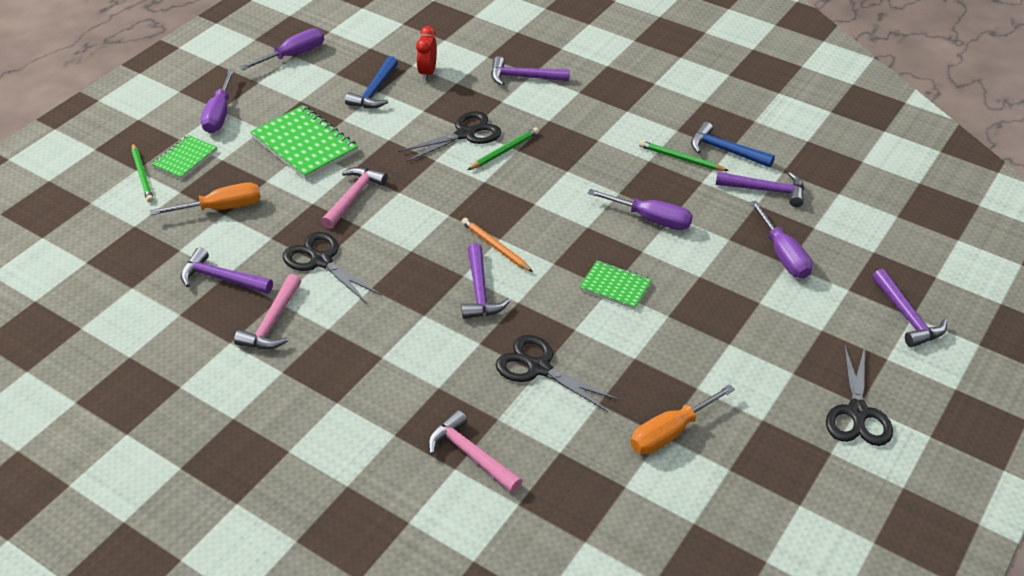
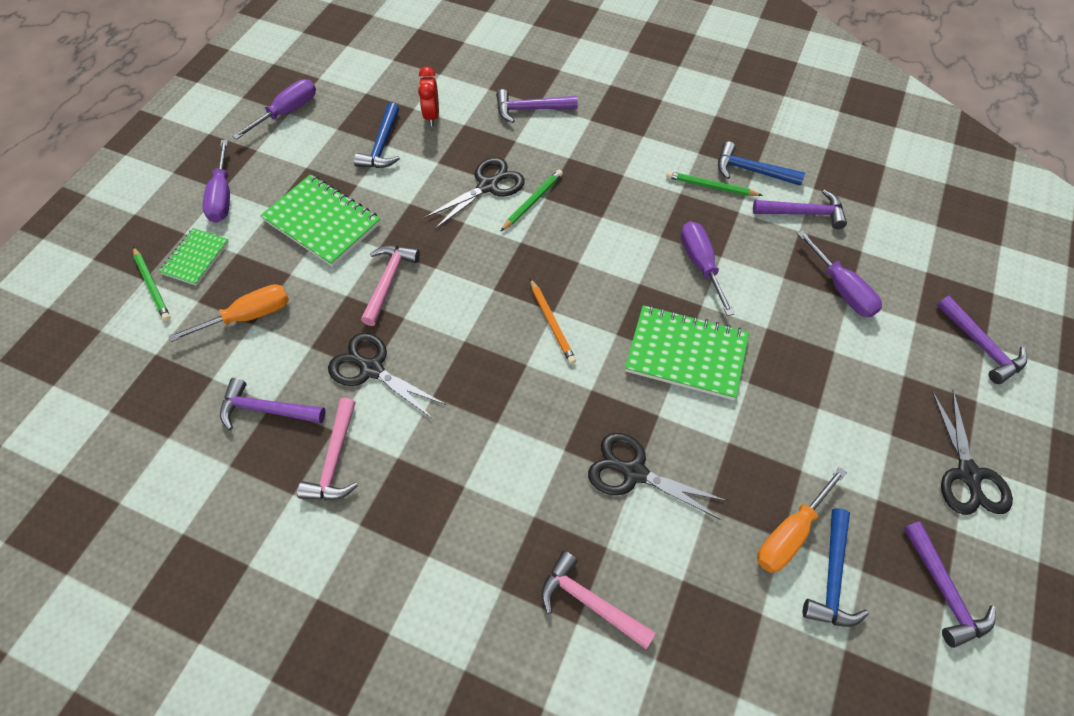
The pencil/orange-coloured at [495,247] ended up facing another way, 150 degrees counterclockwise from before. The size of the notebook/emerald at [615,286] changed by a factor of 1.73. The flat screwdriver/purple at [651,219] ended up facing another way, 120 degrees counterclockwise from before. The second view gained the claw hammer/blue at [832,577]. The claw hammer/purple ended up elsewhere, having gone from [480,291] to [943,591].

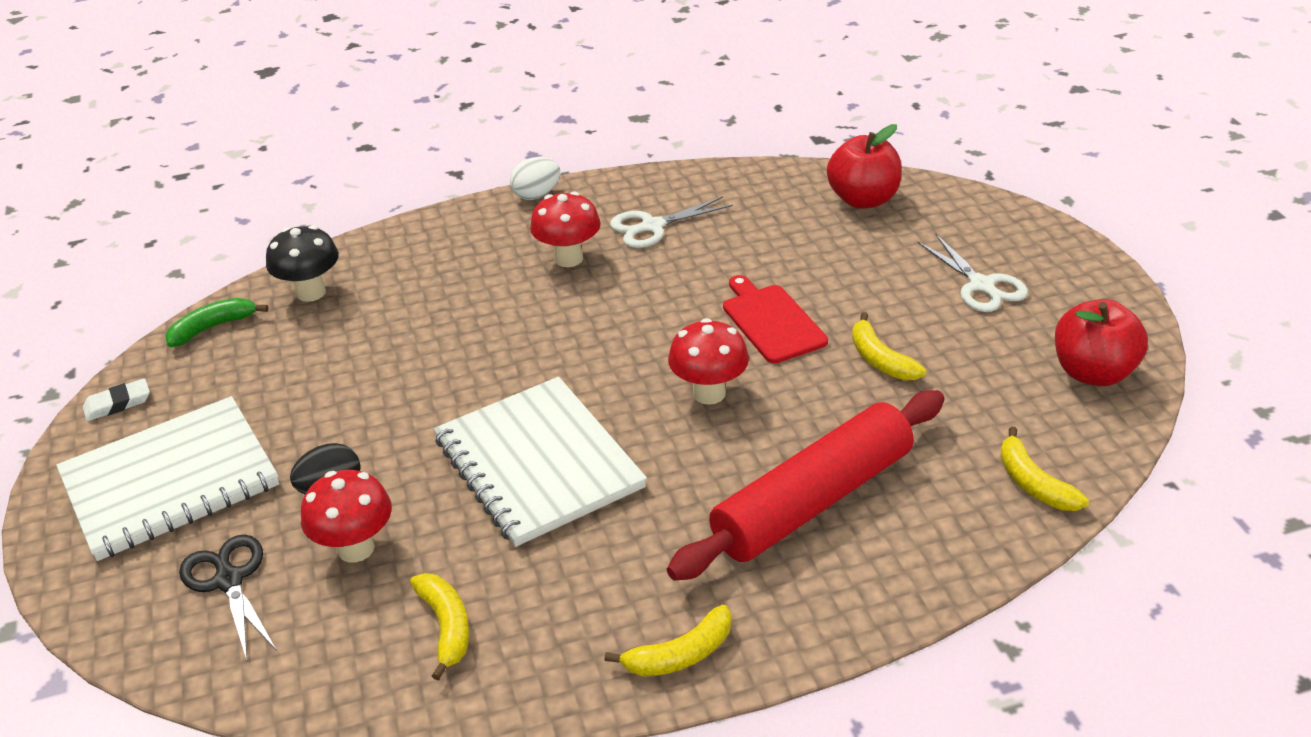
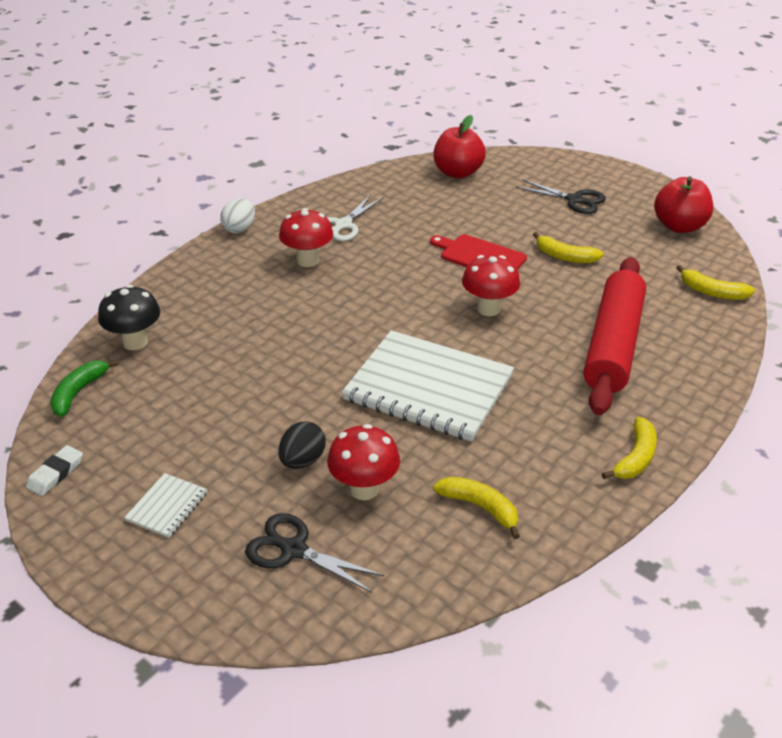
The size of the notebook/white at [170,481] changed by a factor of 0.42. What was the pair of scissors/white at [981,285] turned into the pair of scissors/jet-black at [575,200].

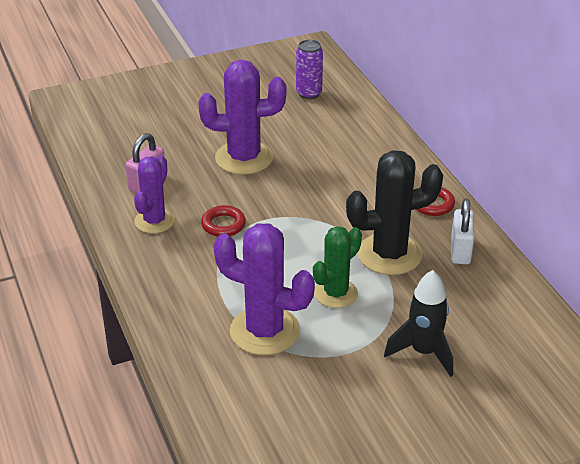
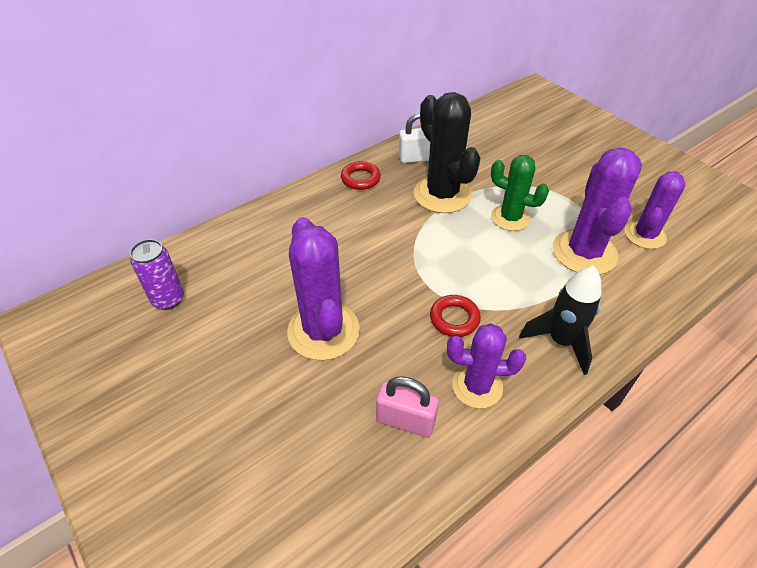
The spaceship/jet-black ended up elsewhere, having gone from [423,352] to [560,341]. The second view gained the cactus/purple at [645,235].

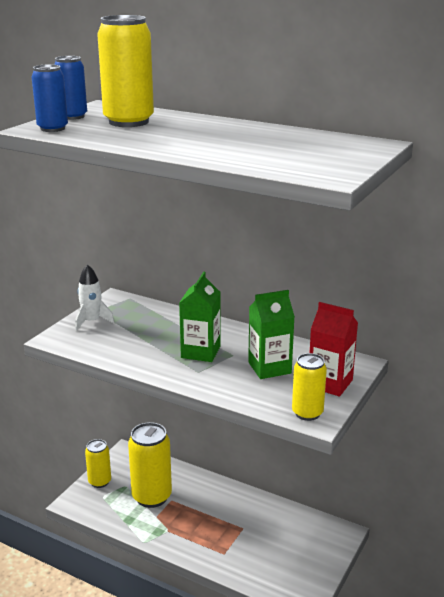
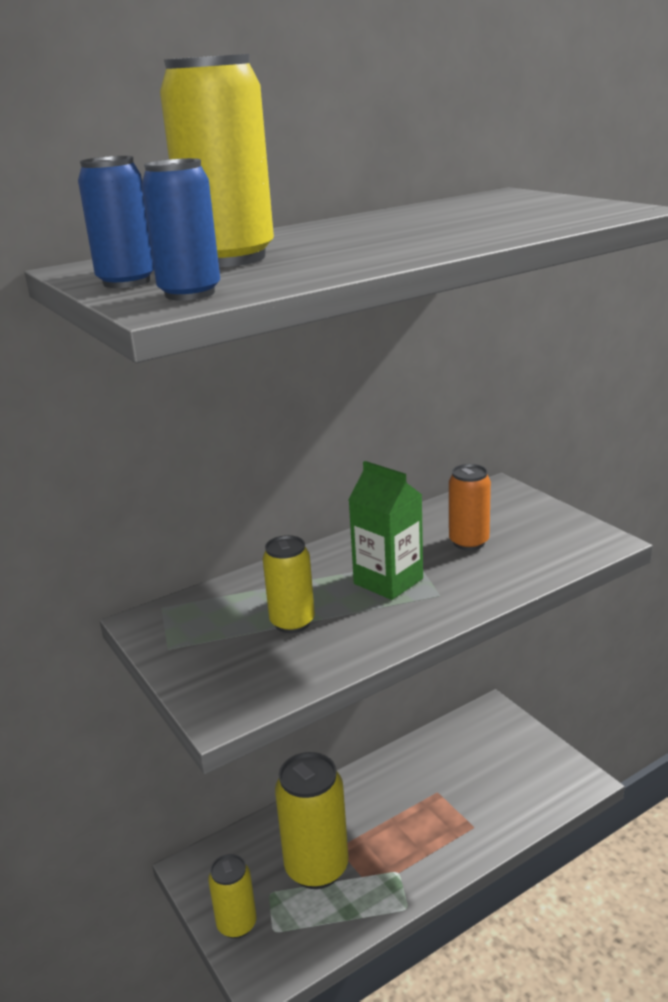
The soda can/bright yellow ended up elsewhere, having gone from [307,413] to [292,622]. Where the carton/emerald stood at [269,368], the soda can/orange-coloured came to stand at [469,542]. The second view lost the spaceship/white at [92,321]. The second view lost the carton/crimson at [330,383].

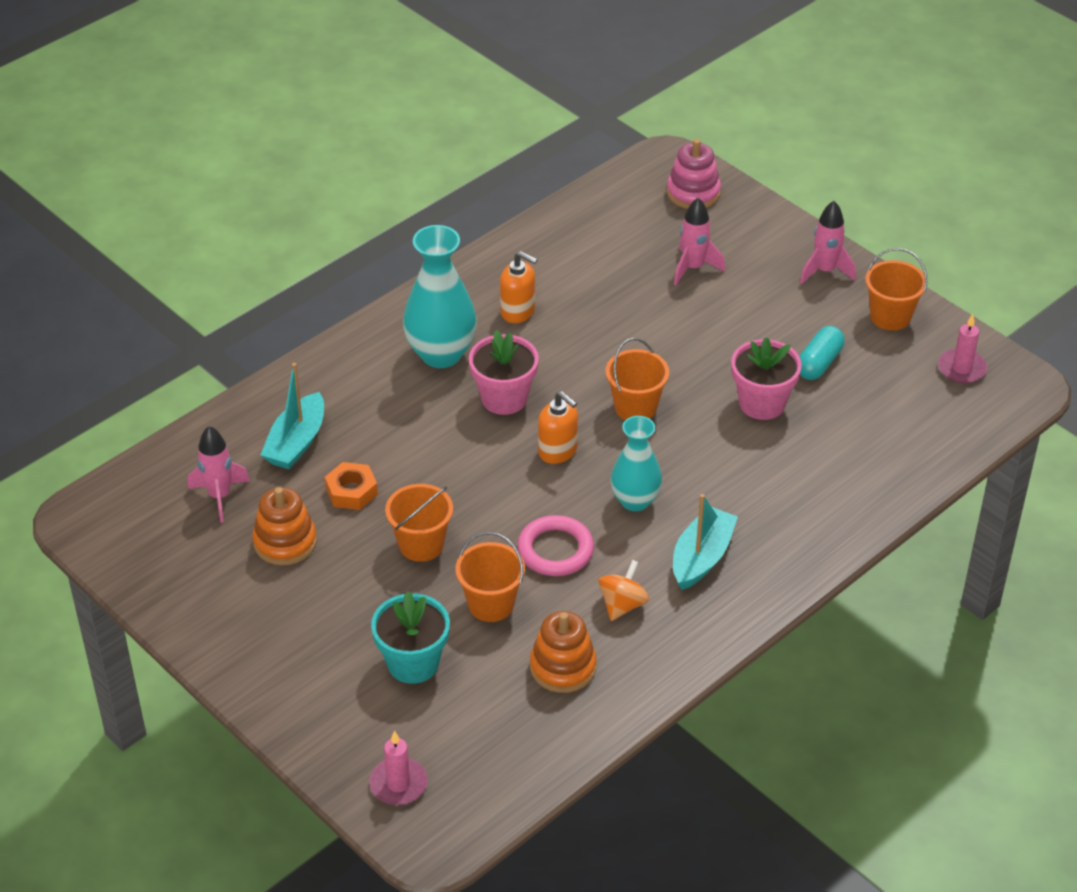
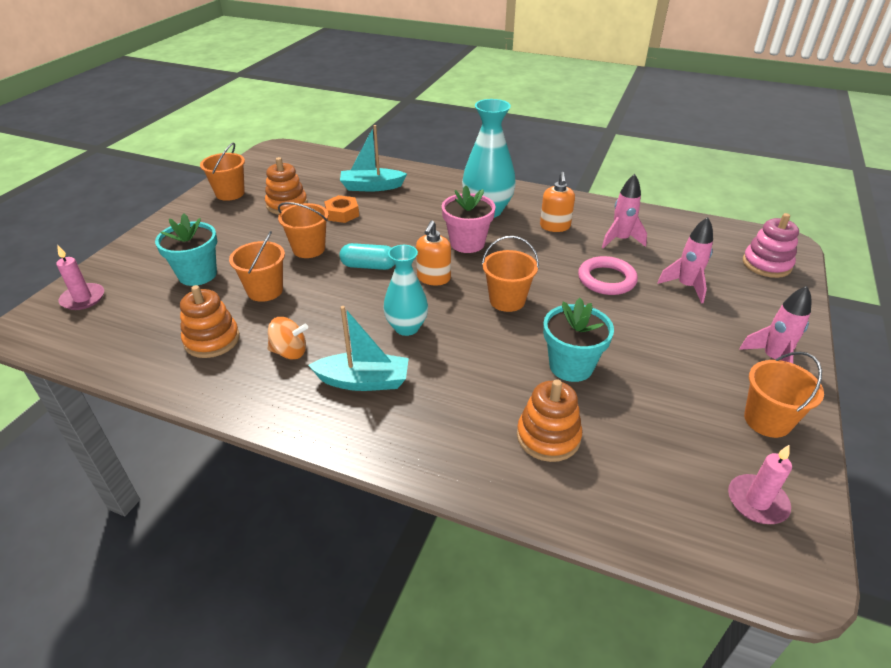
The second view gained the pail/orange-coloured at [230,193]. The capsule/teal ended up elsewhere, having gone from [819,363] to [369,266]. The second view gained the stacking rings/orange-coloured at [548,437]. What was the potted plant/rose-pink at [762,403] turned into the potted plant/teal at [571,366]. The ring/rose-pink ended up elsewhere, having gone from [555,550] to [606,279]. The spaceship/rose-pink ended up elsewhere, having gone from [220,496] to [620,240].

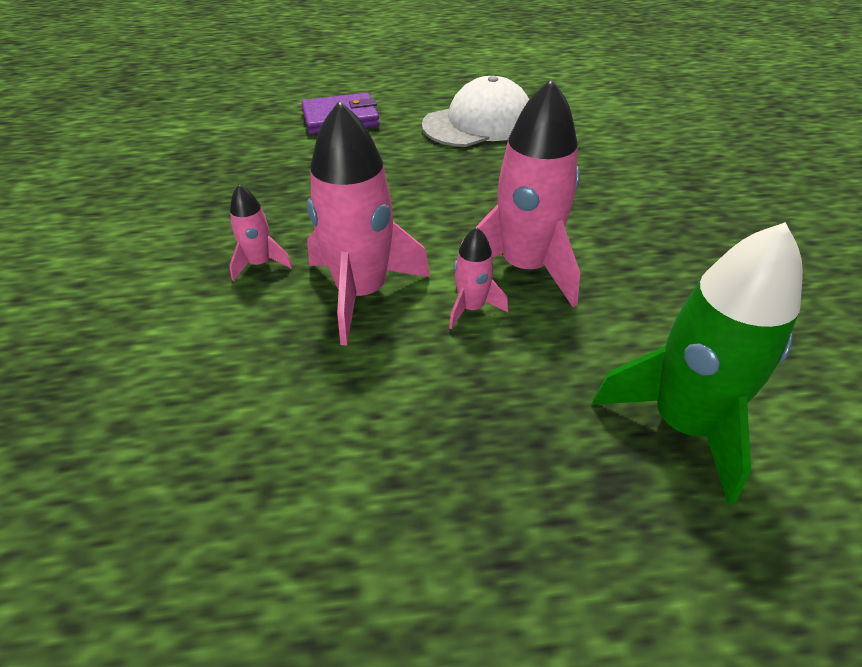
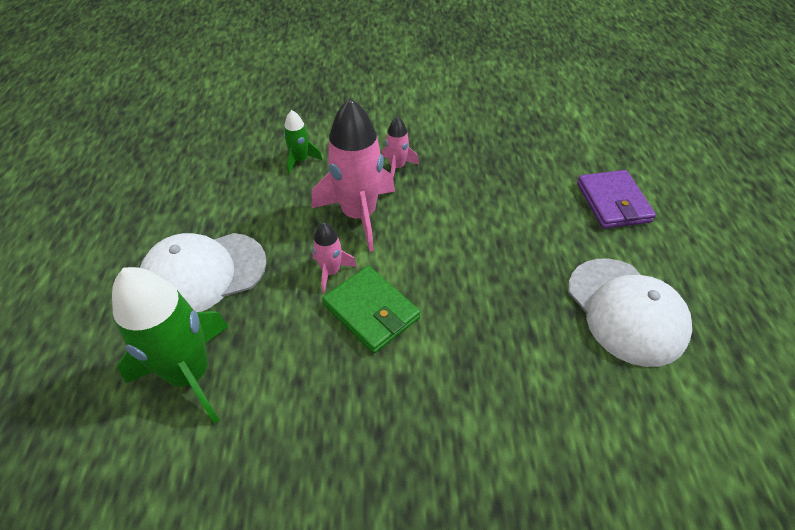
The second view gained the baseball cap/white at [203,273]. The second view gained the spaceship/emerald at [300,160]. Where the spaceship/rose-pink stood at [525,267], the card wallet/emerald came to stand at [371,311].

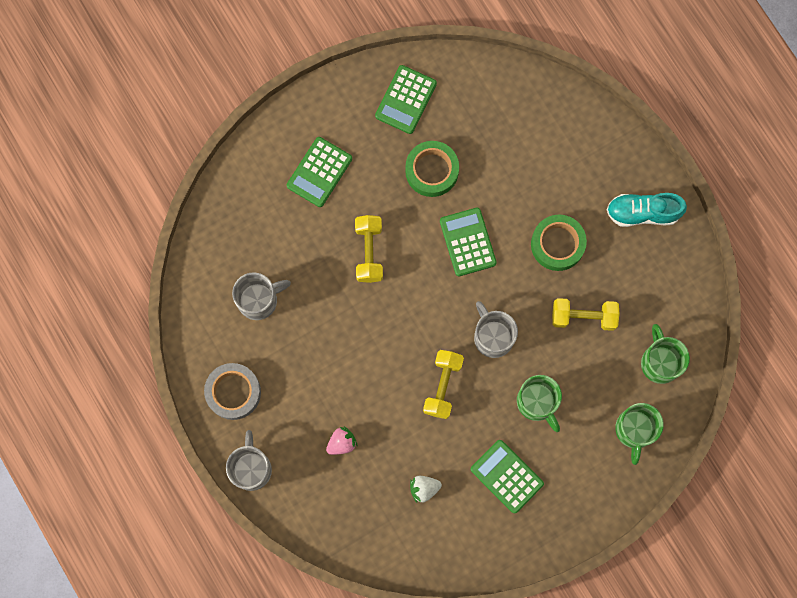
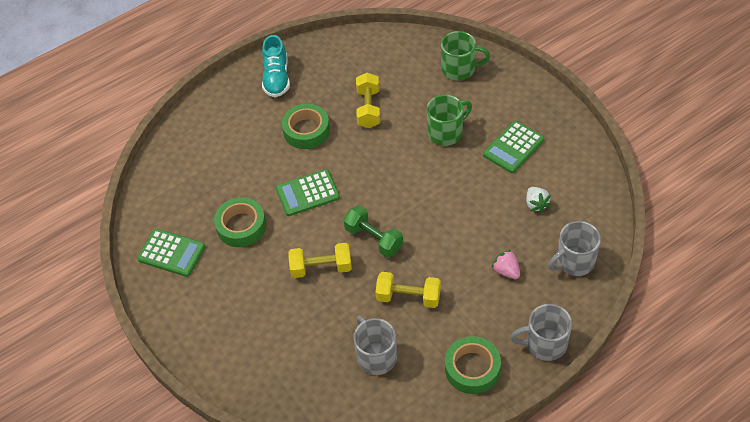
The second view gained the hand weight/emerald at [374,239]. The hand weight/bright yellow ended up elsewhere, having gone from [442,386] to [408,297]. What was the tape/gray at [233,392] turned into the tape/emerald at [472,368]. The tea mug/gray ended up elsewhere, having gone from [493,336] to [574,261]. The second view lost the calculator/emerald at [319,172]. The second view lost the tea mug/emerald at [660,362].

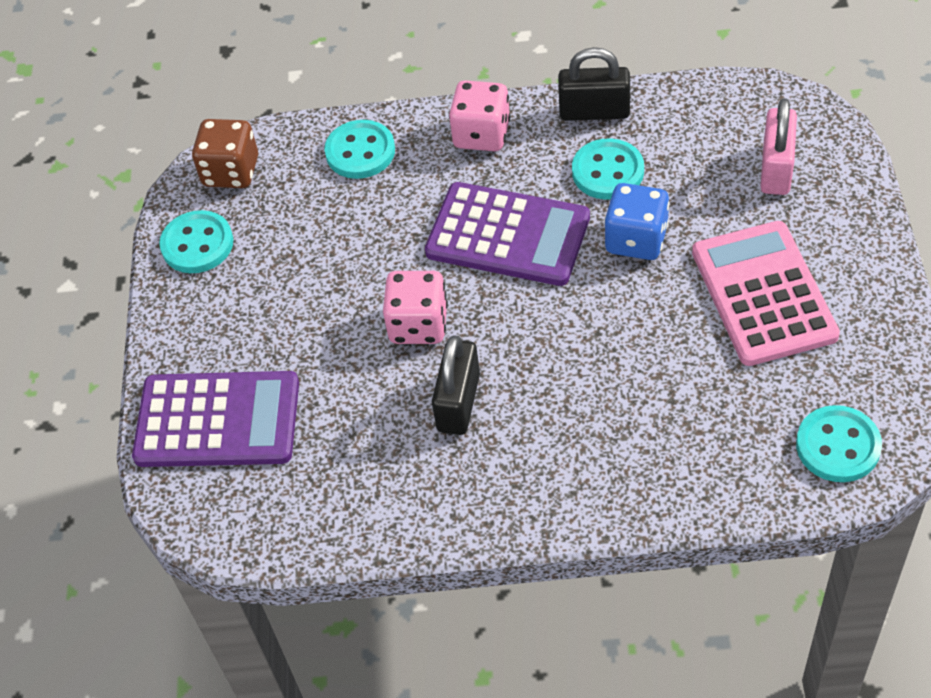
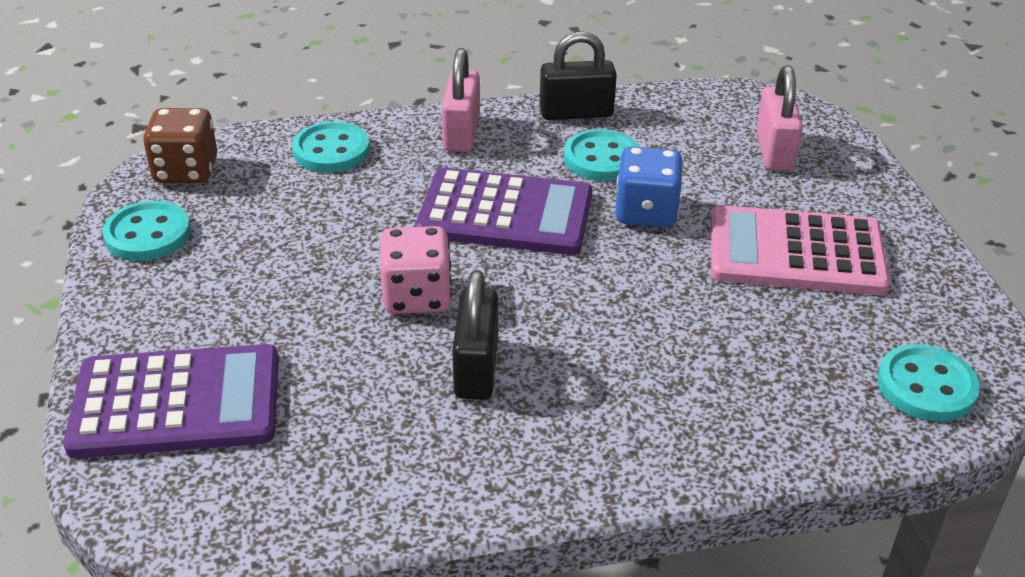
Where the dice/rose-pink stood at [481,134], the padlock/rose-pink came to stand at [461,133]. The calculator/rose-pink at [763,294] ended up facing another way, 60 degrees counterclockwise from before.

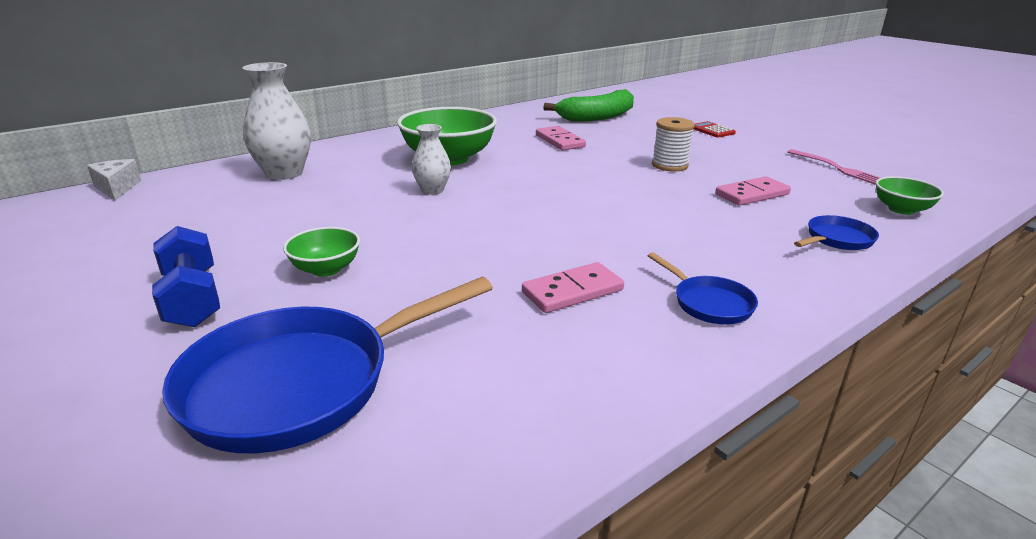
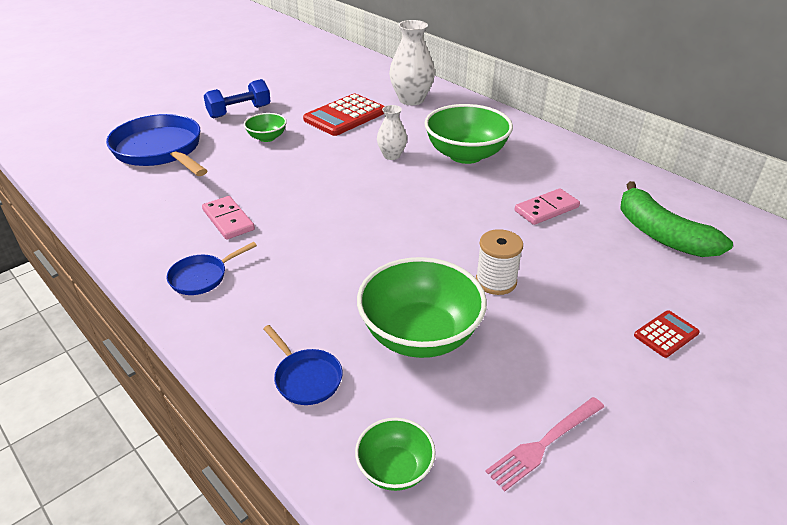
The second view gained the calculator/crimson at [345,116]. Where the domino tile/rose-pink stood at [752,194], the serving bowl/emerald came to stand at [420,334]. The second view lost the cheese/white at [117,188].

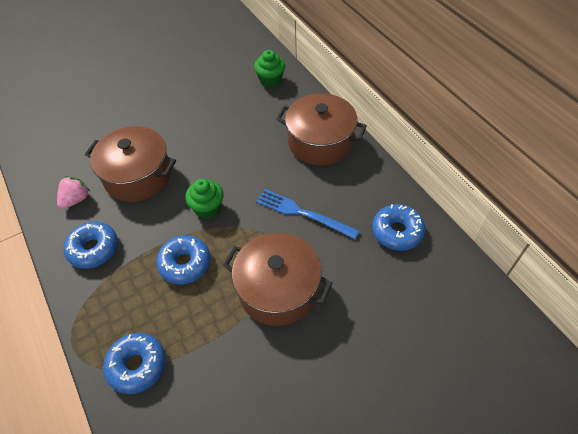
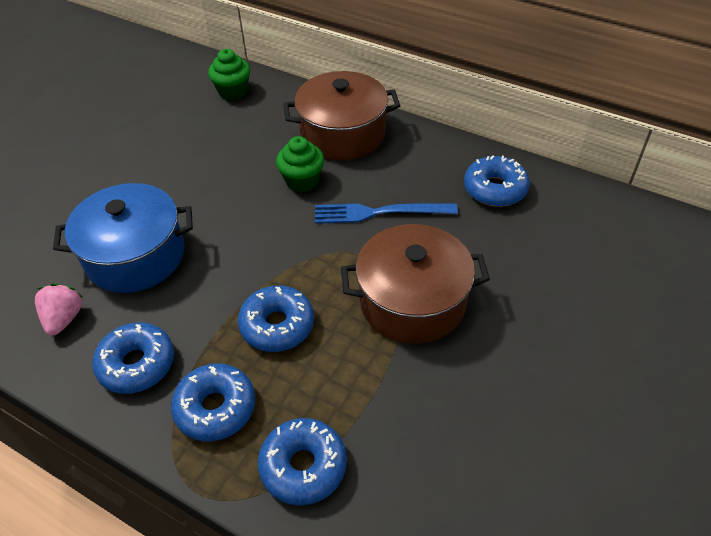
What was the cooking pot/brown at [138,176] turned into the cooking pot/blue at [135,256]. The second view gained the glazed donut/blue at [215,408]. The fairy cake/emerald ended up elsewhere, having gone from [208,208] to [302,181].

